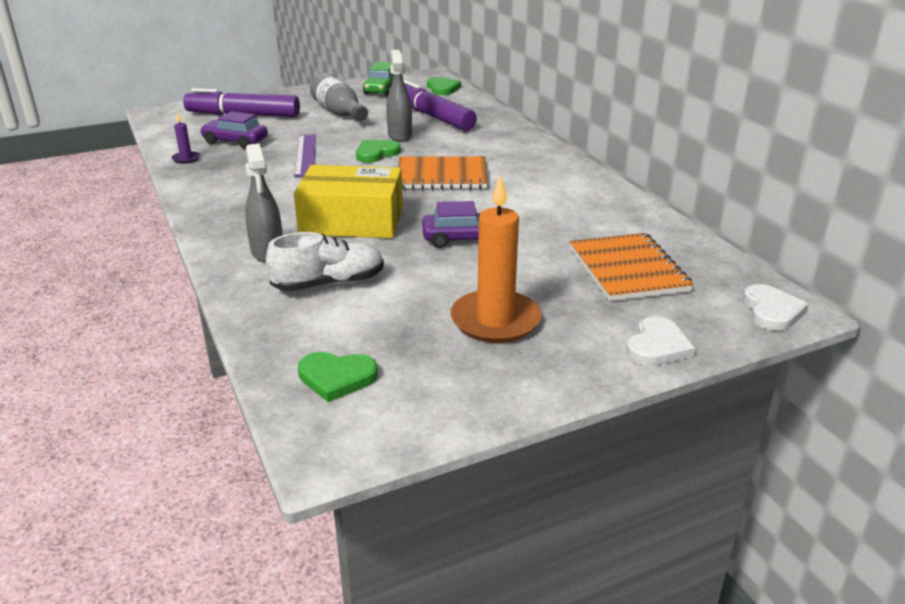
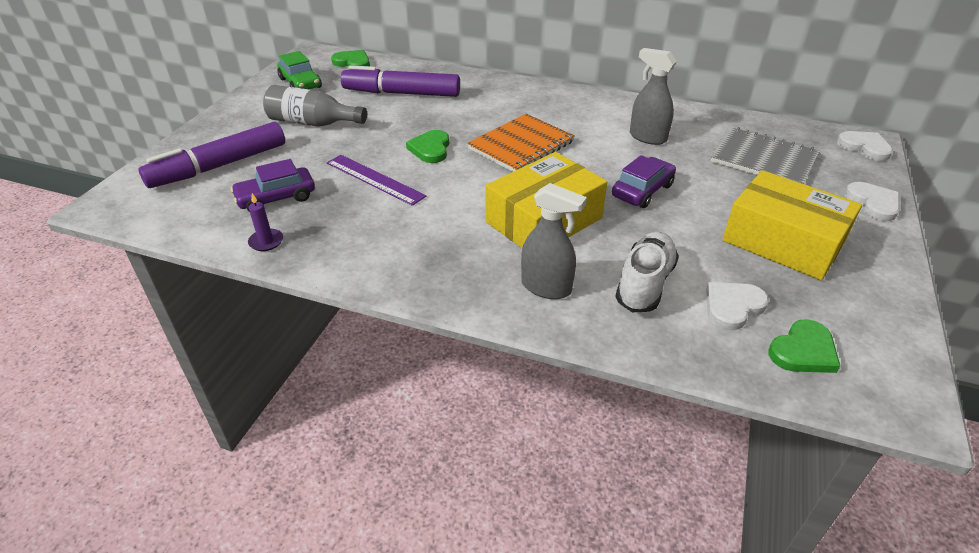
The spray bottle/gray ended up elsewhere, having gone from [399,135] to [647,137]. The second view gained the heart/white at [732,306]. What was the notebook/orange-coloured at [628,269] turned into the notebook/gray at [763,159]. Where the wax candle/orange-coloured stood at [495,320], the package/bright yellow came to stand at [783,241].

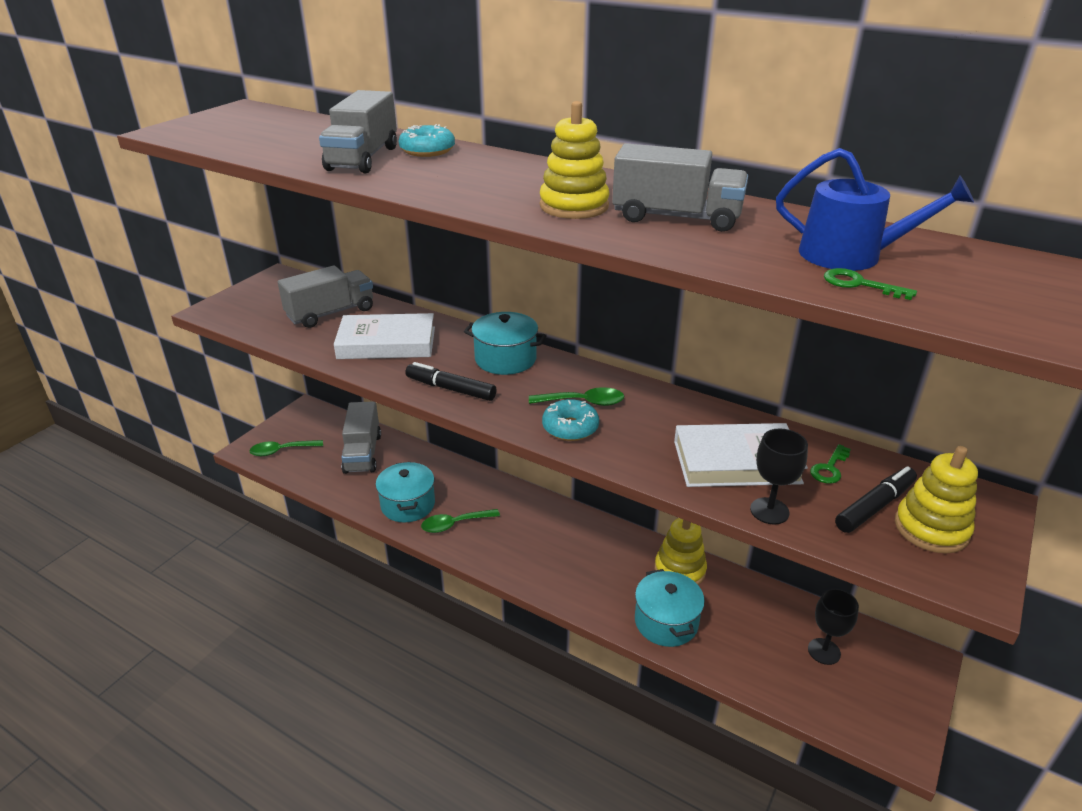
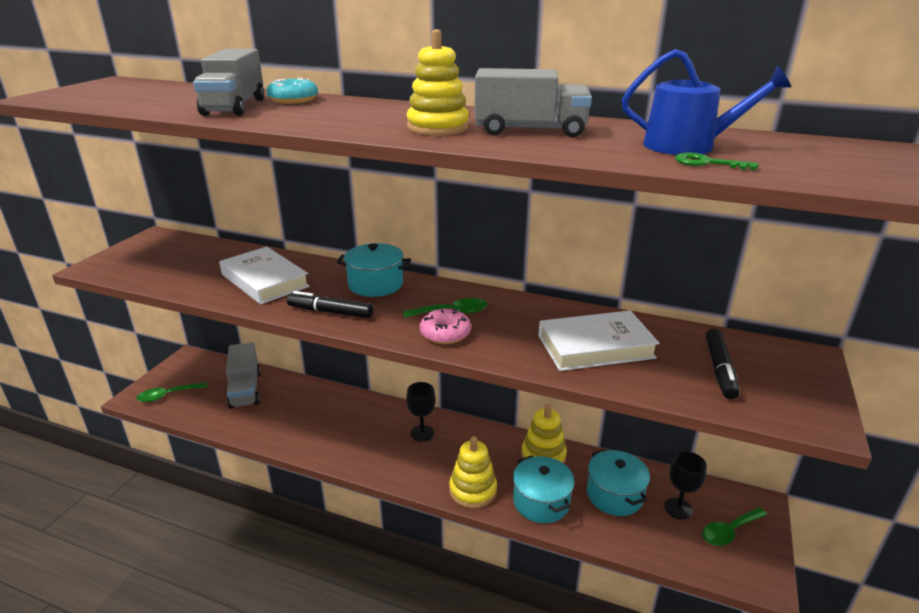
The hardcover/white at [387,343] ended up facing another way, 60 degrees clockwise from before. The goblet/jet-black ended up elsewhere, having gone from [769,511] to [422,433]. What was the glazed donut/teal at [570,428] turned into the glazed donut/rose-pink at [445,333]. The stacking rings/bright yellow ended up elsewhere, having gone from [931,528] to [473,490]. The cooking pot/teal ended up elsewhere, having gone from [408,505] to [614,495]. The spoon/emerald ended up elsewhere, having gone from [455,524] to [729,531]. The felt pen/jet-black at [874,506] ended up facing another way, 150 degrees clockwise from before. The second view lost the lorry/gray at [331,313]. The second view lost the latchkey/emerald at [829,468].

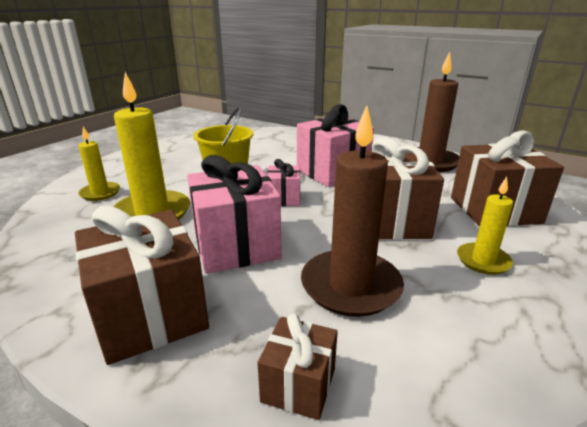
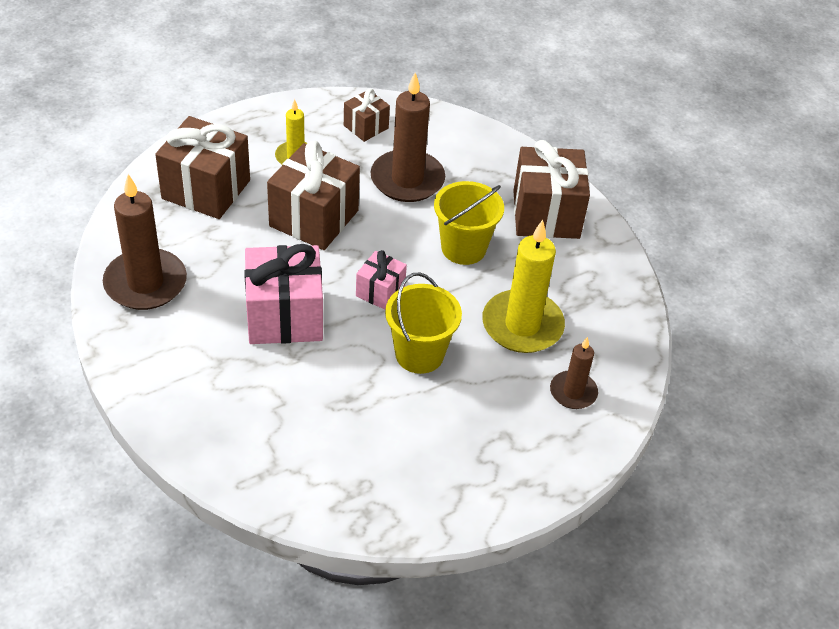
The gift/brown ended up elsewhere, having gone from [298,385] to [366,127]. Where the gift/rose-pink stood at [236,245], the pail/bright yellow came to stand at [463,248]. What was the wax candle/bright yellow at [100,193] turned into the wax candle/brown at [573,392].

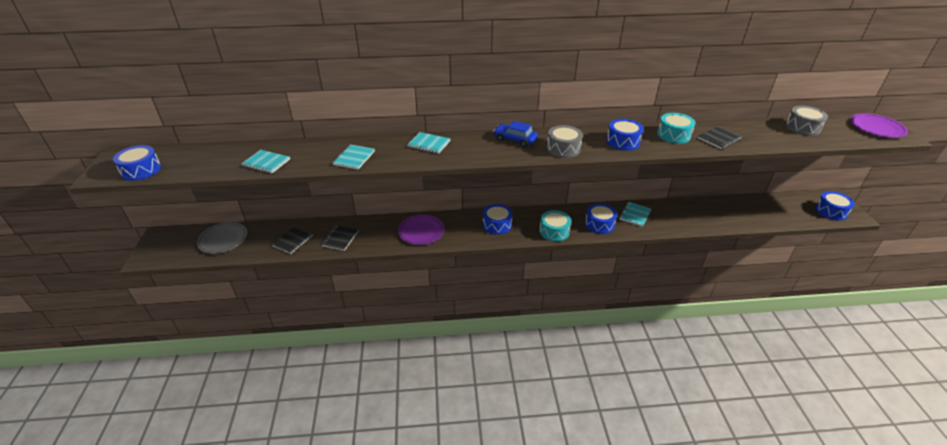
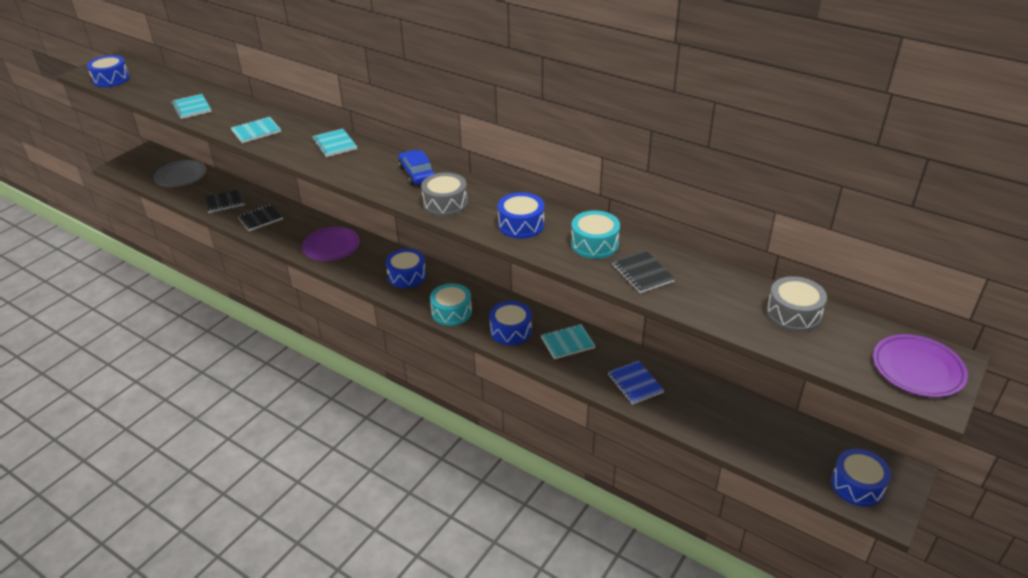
The second view gained the notebook/blue at [635,383]. The notebook/jet-black at [719,139] ended up facing another way, 60 degrees clockwise from before.

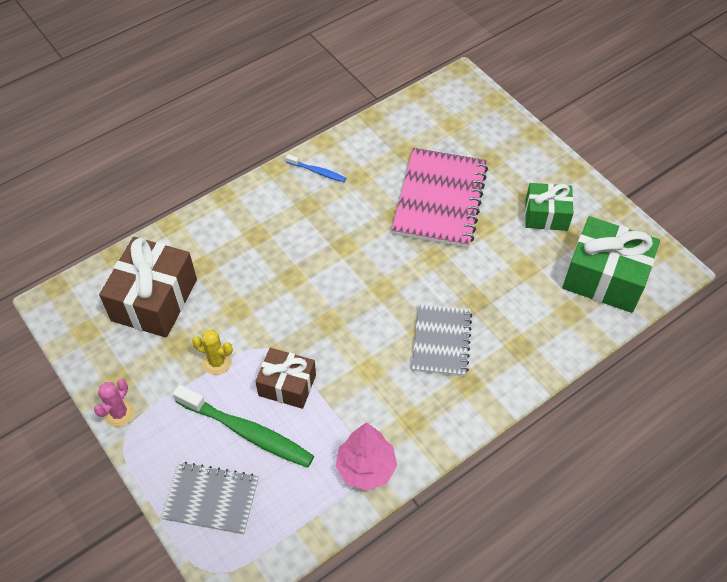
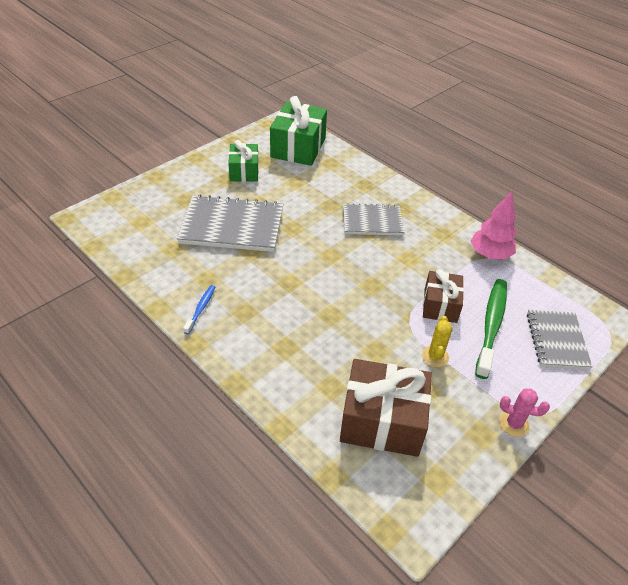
What was the notebook/rose-pink at [439,200] turned into the notebook/gray at [232,226].

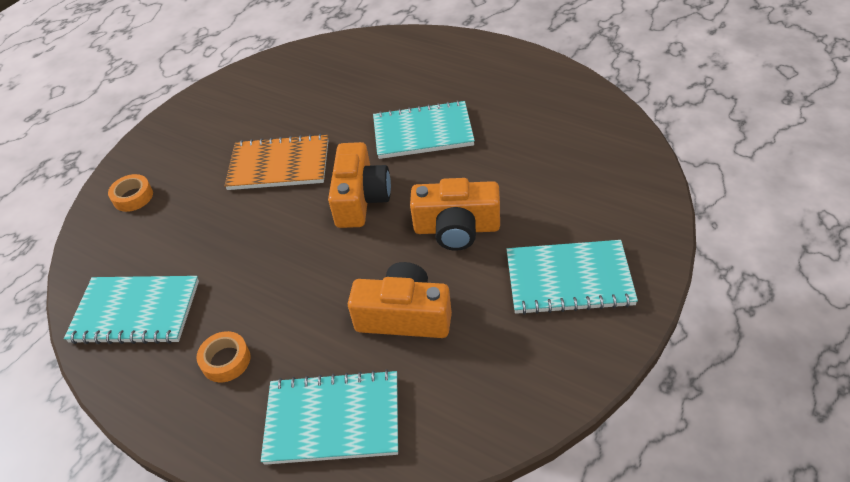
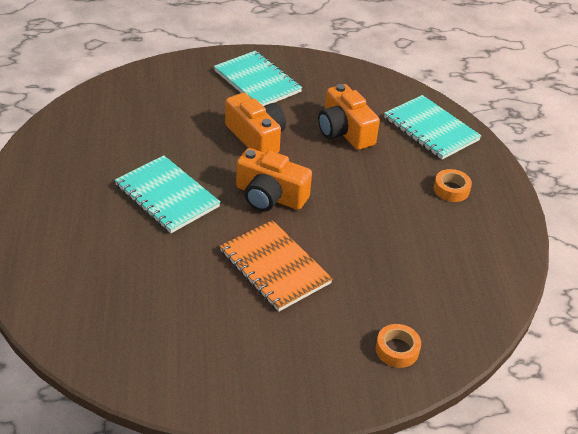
The camera/orange-coloured at [361,199] ended up facing another way, 120 degrees counterclockwise from before. The second view lost the notebook/teal at [135,311].

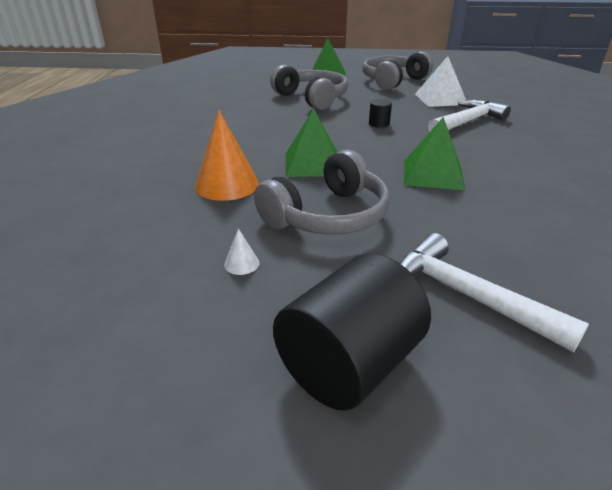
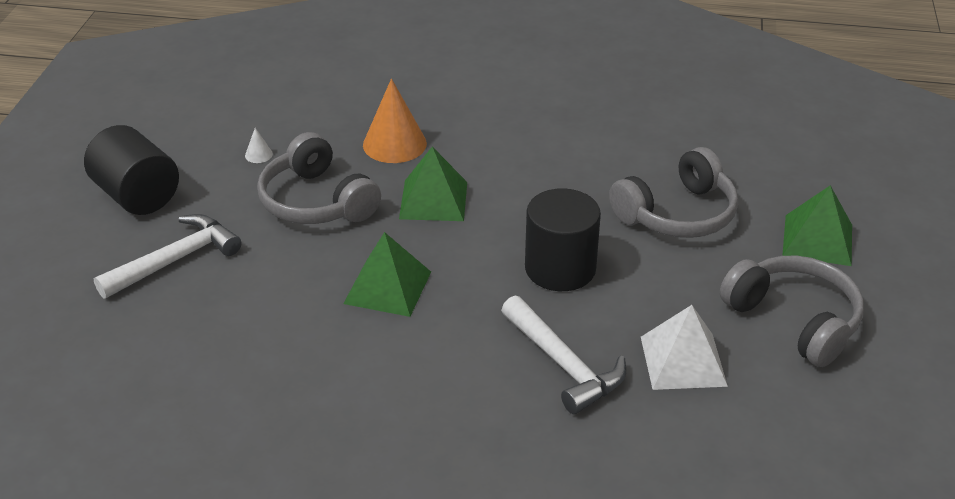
The size of the cylinder shape/jet-black at [379,124] changed by a factor of 2.28.

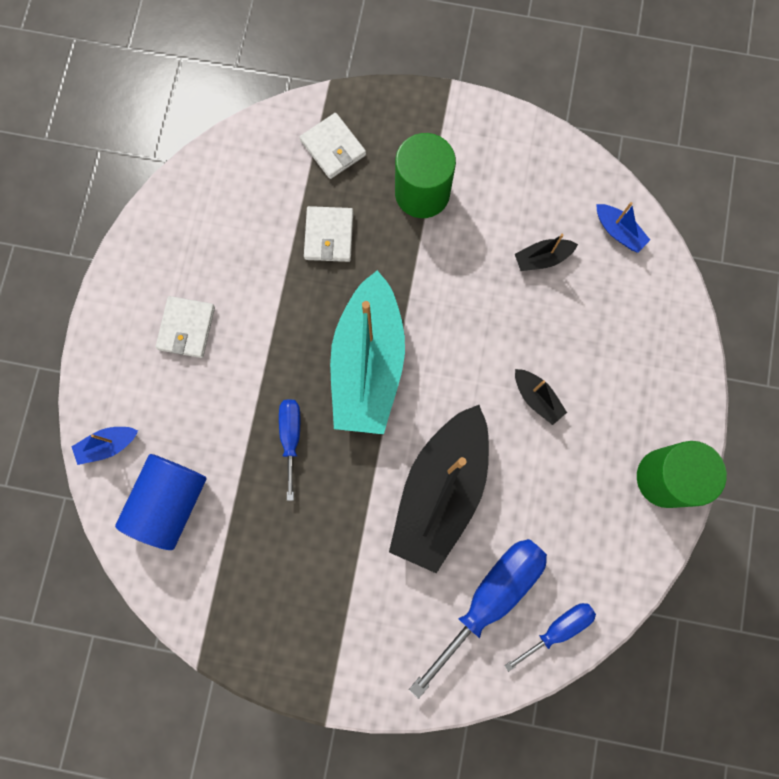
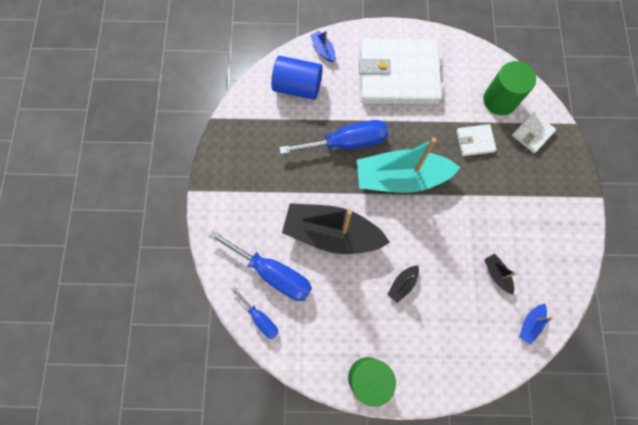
The size of the flat screwdriver/blue at [291,437] changed by a factor of 1.81. The size of the card wallet/white at [186,328] changed by a factor of 2.39. The cylinder shape/emerald ended up elsewhere, having gone from [422,193] to [500,100].

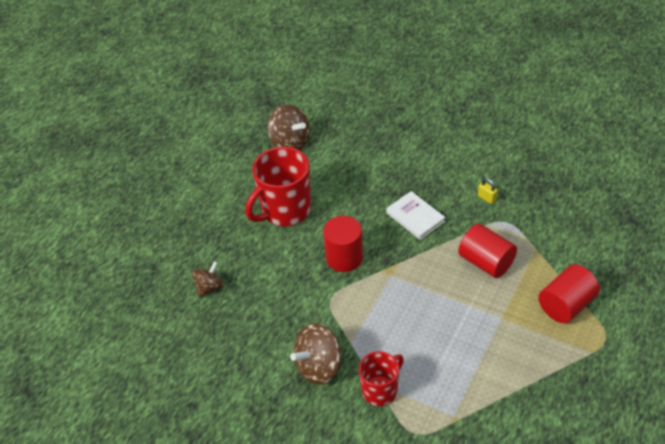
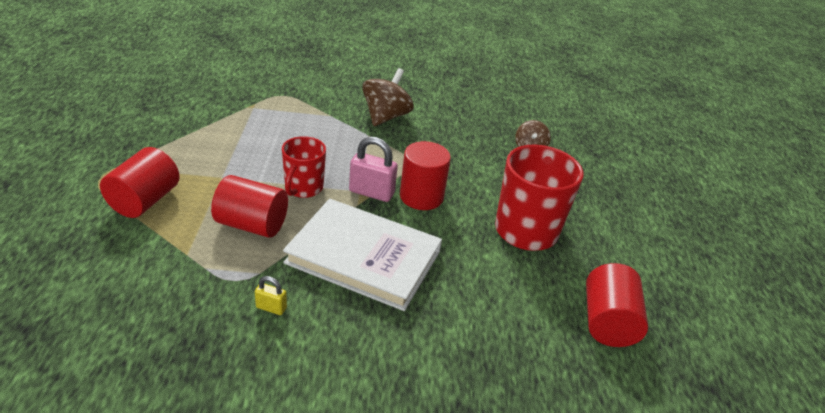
The tea mug/crimson ended up elsewhere, having gone from [380,390] to [303,188]. The size of the hardcover/white at [415,217] changed by a factor of 1.88. The second view gained the padlock/rose-pink at [371,192]. Where the spinning top/brown stood at [290,143], the cylinder shape/crimson came to stand at [607,322].

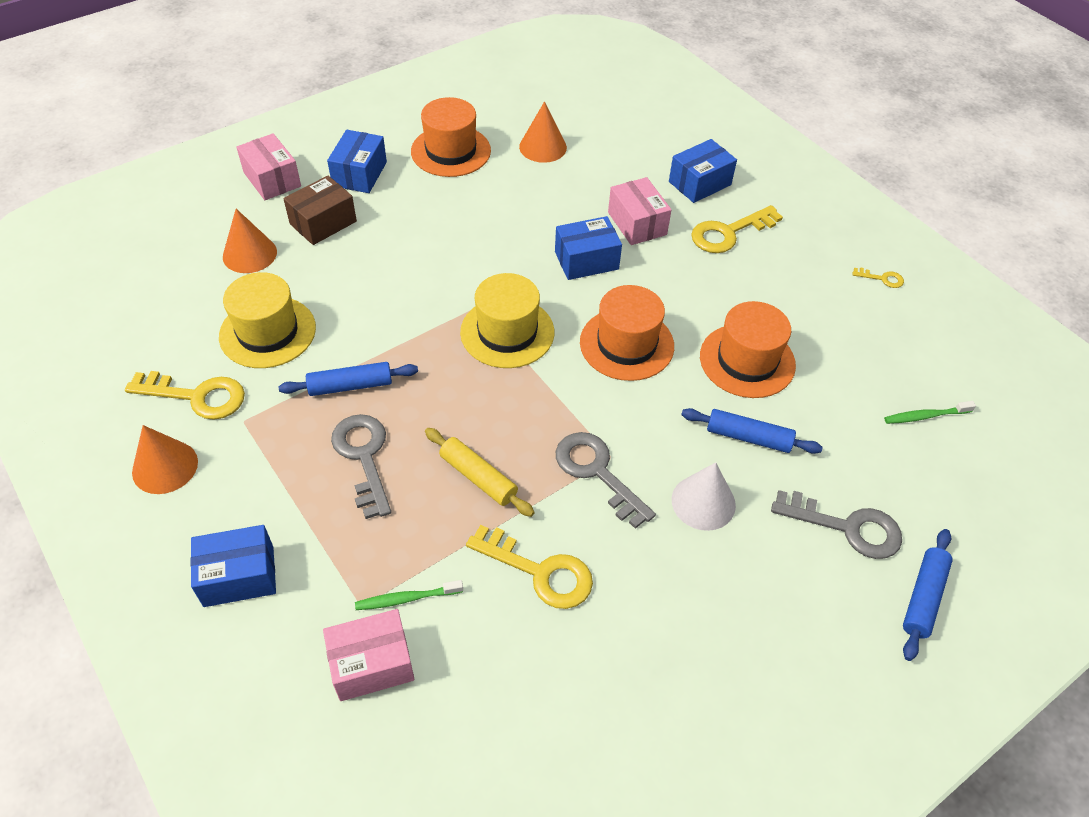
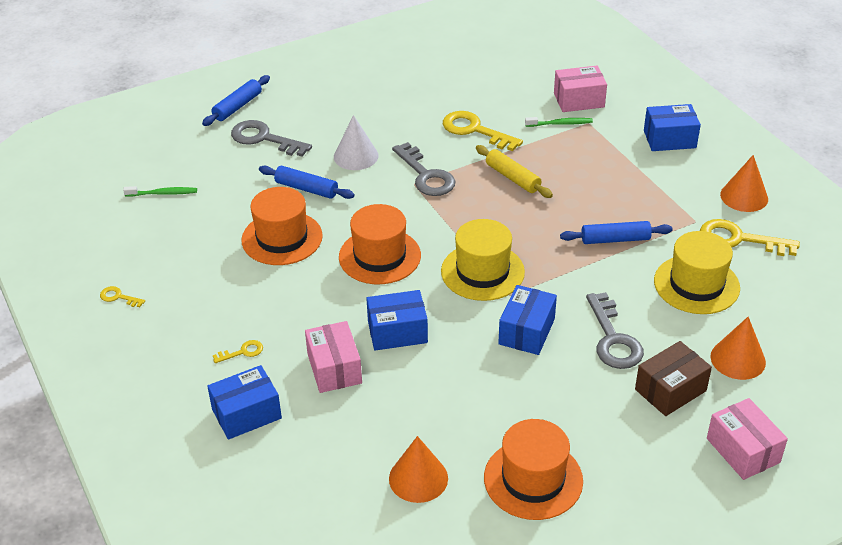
The size of the latchkey/bright yellow at [728,233] changed by a factor of 0.48. The package/blue ended up elsewhere, having gone from [359,174] to [526,331]. The latchkey/gray ended up elsewhere, having gone from [363,457] to [613,339].

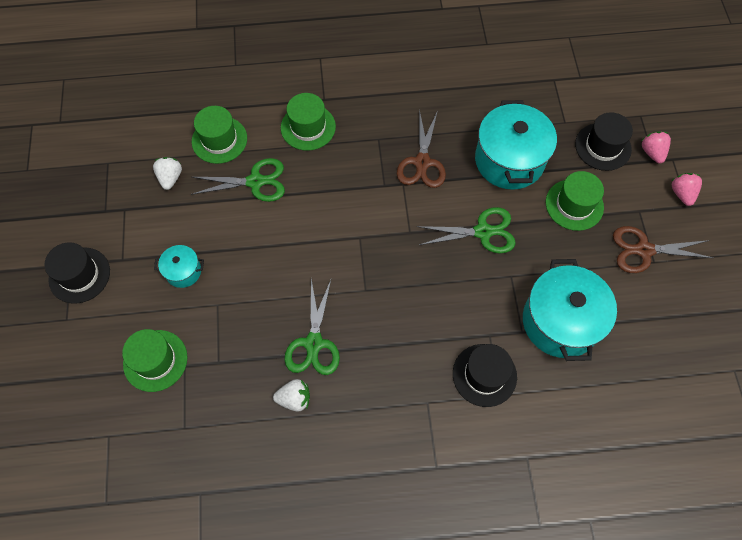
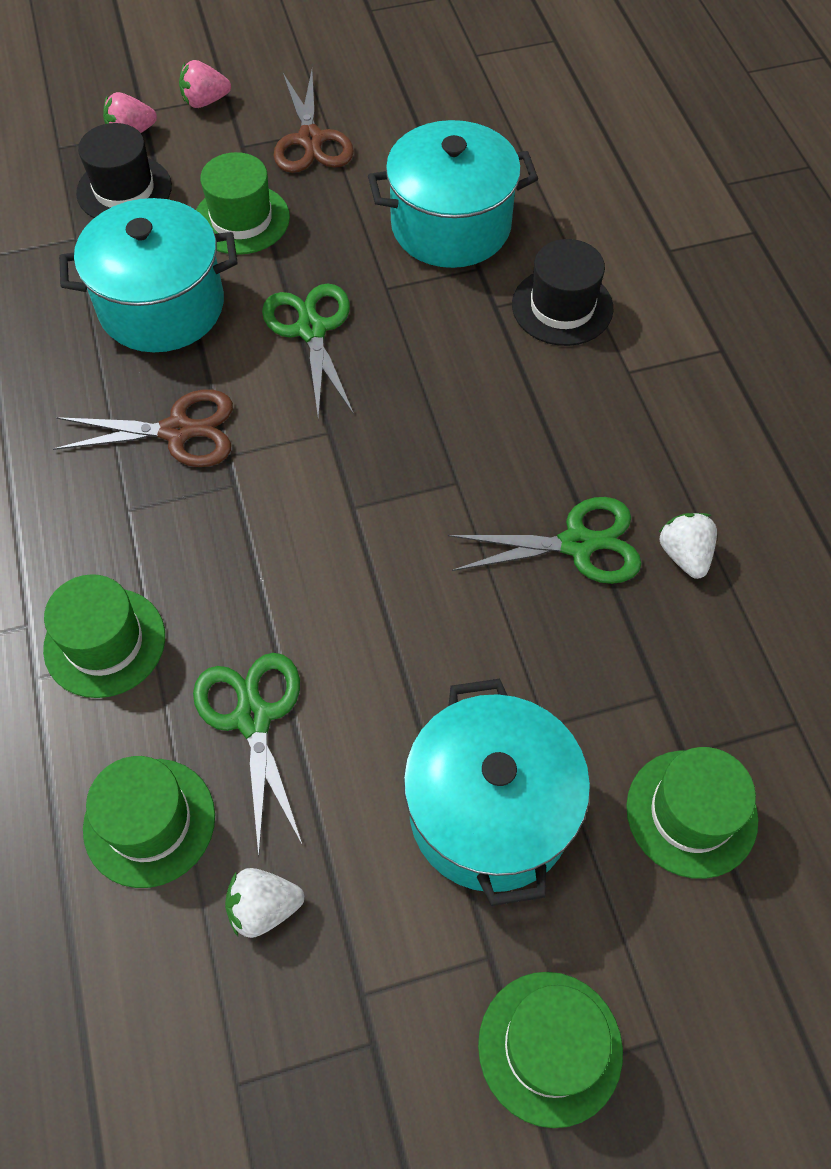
The size of the cooking pot/teal at [183,271] changed by a factor of 2.07. What was the hat/jet-black at [79,275] turned into the hat/emerald at [550,1047].

